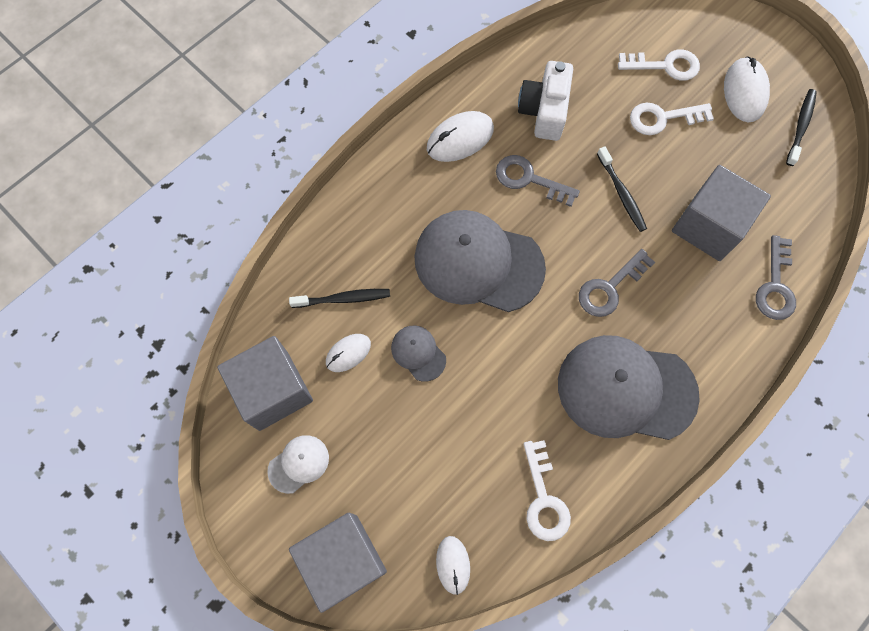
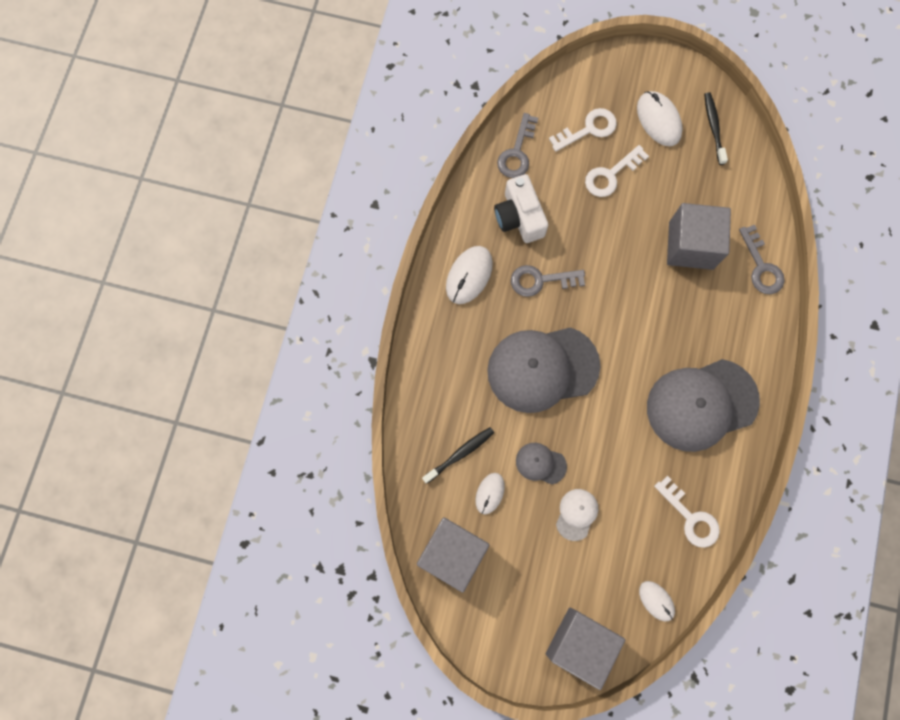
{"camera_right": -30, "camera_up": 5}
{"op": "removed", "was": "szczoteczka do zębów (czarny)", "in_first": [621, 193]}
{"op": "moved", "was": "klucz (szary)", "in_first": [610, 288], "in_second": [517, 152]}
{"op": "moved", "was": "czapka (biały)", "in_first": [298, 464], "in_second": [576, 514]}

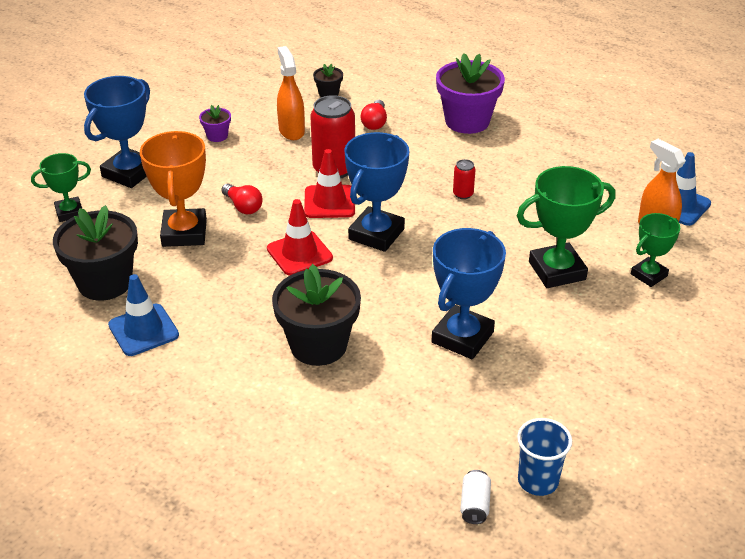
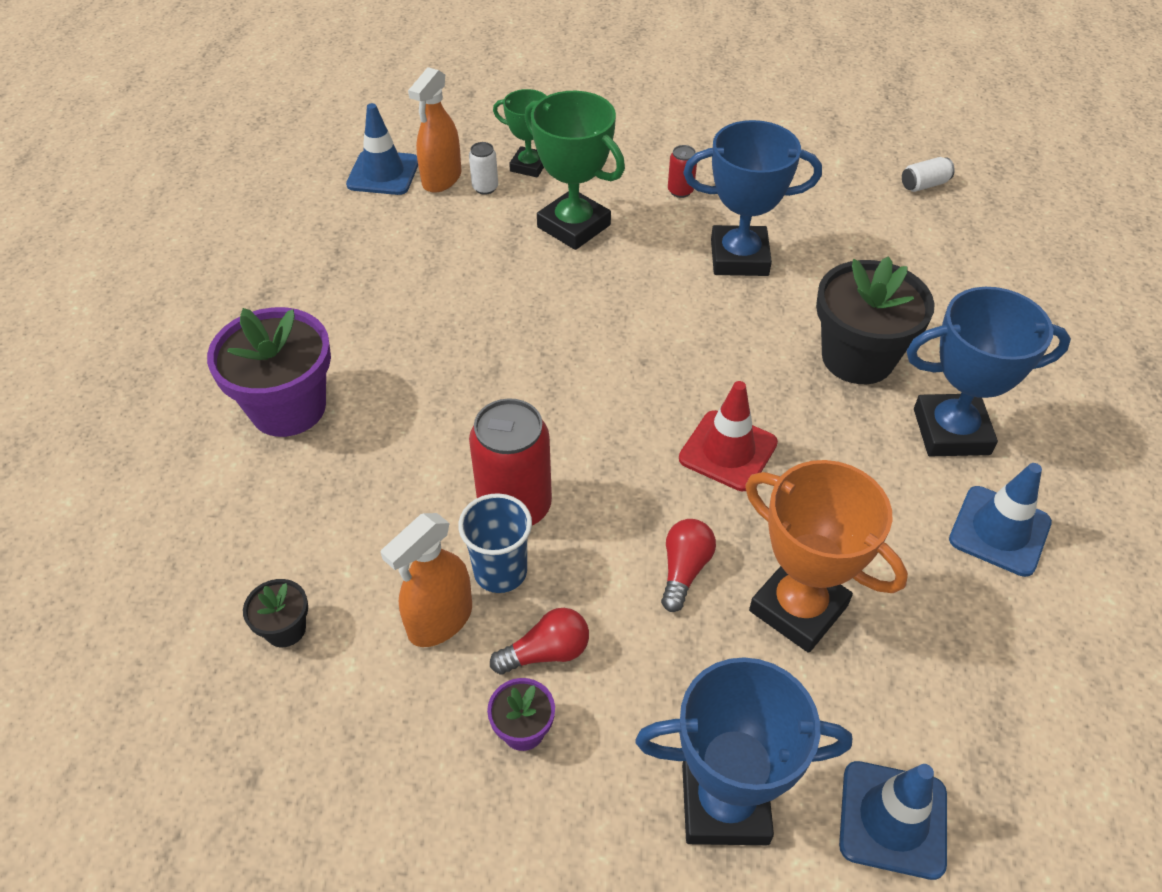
{"camera_right": -120, "camera_up": 10}
{"op": "moved", "was": "żarówka (czerwony)", "in_first": [375, 123], "in_second": [546, 652]}
{"op": "turned", "was": "puchar (pomarańczowy)", "in_first": [184, 233], "in_second": [798, 608], "clockwise": 75}
{"op": "moved", "was": "puchar (niebieski)", "in_first": [376, 234], "in_second": [951, 431]}
{"op": "removed", "was": "pachołek (czerwony)", "in_first": [329, 202]}
{"op": "replaced", "was": "puchar (zielony)", "now": "pachołek (niebieski)", "in_first": [69, 212], "in_second": [893, 819]}
{"op": "moved", "was": "puszka (czerwony)", "in_first": [463, 194], "in_second": [680, 191]}
{"op": "removed", "was": "doniczka (czarny)", "in_first": [105, 282]}
{"op": "moved", "was": "szklanka (niebieski)", "in_first": [538, 481], "in_second": [500, 571]}
{"op": "added", "now": "puszka (biały)", "in_second": [485, 188]}

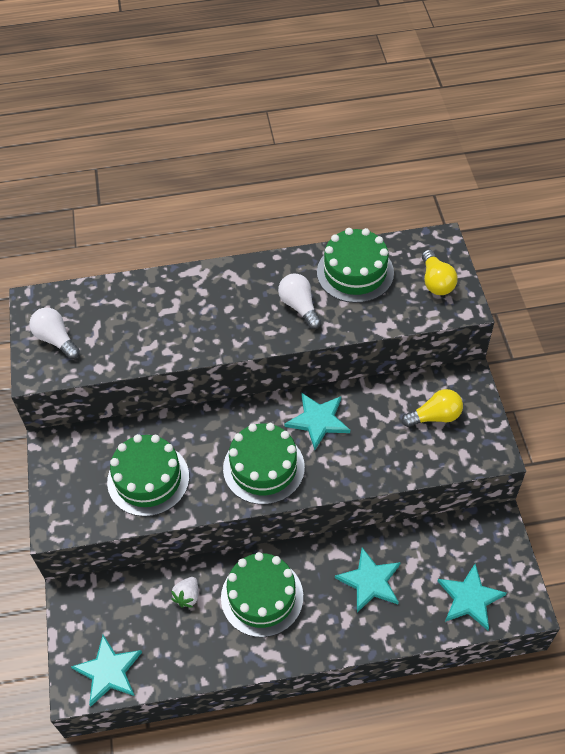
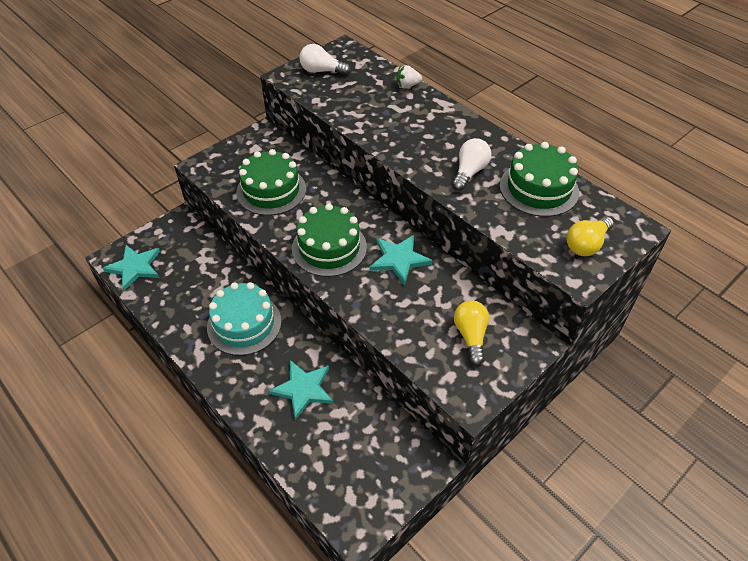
{"camera_right": 55, "camera_up": -5}
{"op": "turned", "was": "żarówka (biały)", "in_first": [56, 339], "in_second": [322, 71], "clockwise": -90}
{"op": "turned", "was": "żarówka (żółty)", "in_first": [435, 416], "in_second": [471, 336], "clockwise": -135}
{"op": "recoloured", "was": "tort (zielony)", "now": "tort (turkusowy)", "in_first": [262, 597], "in_second": [244, 324]}
{"op": "removed", "was": "gwiazda (turkusowy)", "in_first": [470, 598]}
{"op": "moved", "was": "truskawka (biały)", "in_first": [187, 596], "in_second": [407, 86]}

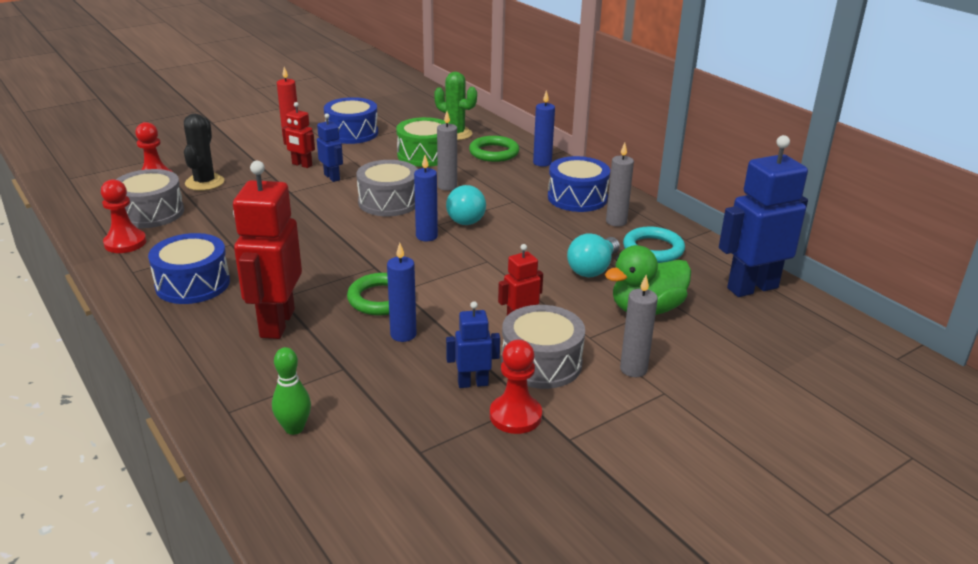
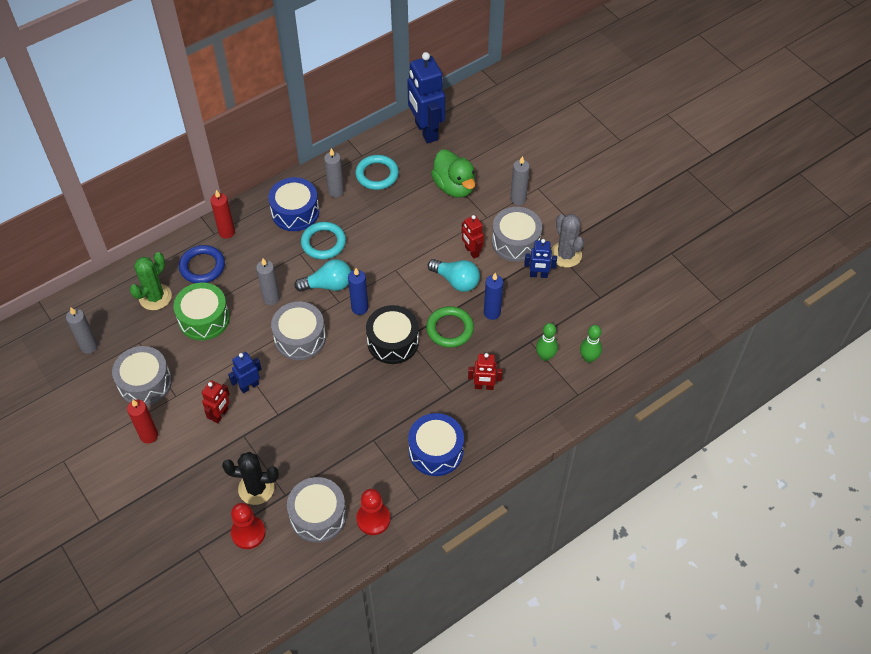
{"camera_right": -90, "camera_up": 25}
{"op": "recoloured", "was": "świeca (niebieski)", "now": "świeca (czerwony)", "in_first": [542, 163], "in_second": [227, 232]}
{"op": "recoloured", "was": "bęben (niebieski)", "now": "bęben (szary)", "in_first": [352, 133], "in_second": [145, 383]}
{"op": "recoloured", "was": "pierścień (zielony)", "now": "pierścień (niebieski)", "in_first": [494, 153], "in_second": [202, 266]}
{"op": "resized", "was": "robot (czerwony)", "in_first": [276, 323], "in_second": [484, 386], "ratio": 0.51}
{"op": "moved", "was": "żarówka (turkusowy)", "in_first": [593, 269], "in_second": [456, 281]}
{"op": "turned", "was": "robot (niebieski)", "in_first": [473, 383], "in_second": [538, 275], "clockwise": -75}
{"op": "replaced", "was": "pionek (czerwony)", "now": "kaktus (szary)", "in_first": [515, 416], "in_second": [565, 255]}
{"op": "added", "now": "pierścień (turkusowy)", "in_second": [323, 243]}
{"op": "added", "now": "bęben (czarny)", "in_second": [393, 342]}
{"op": "added", "now": "świeca (szary)", "in_second": [89, 346]}
{"op": "added", "now": "kręgiel (zielony)", "in_second": [545, 356]}

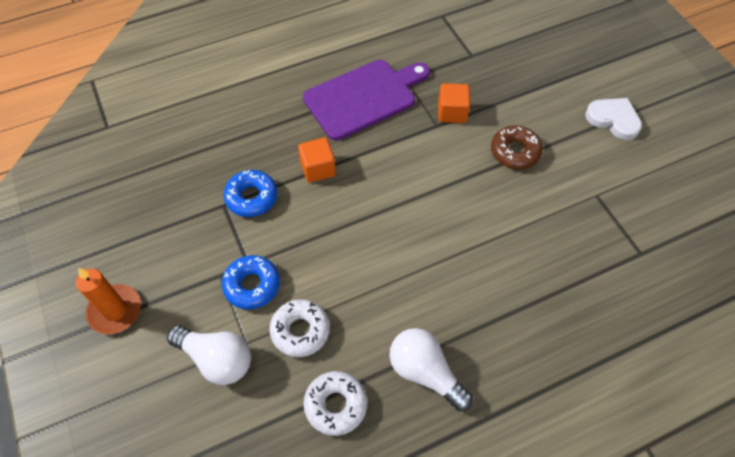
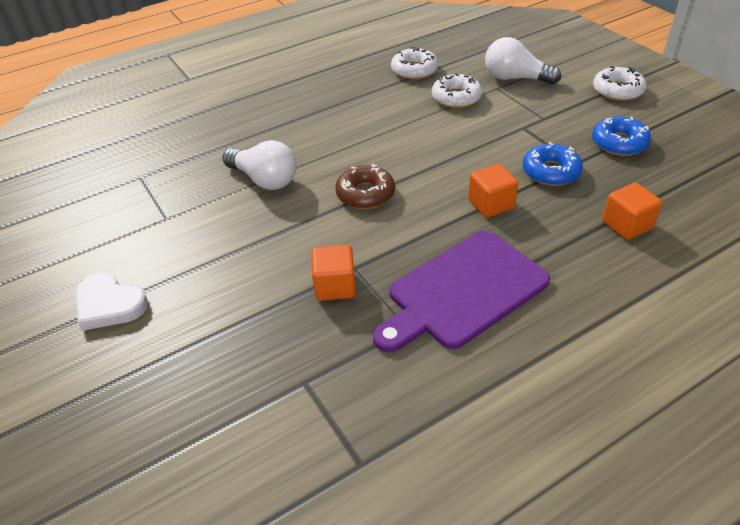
{"camera_right": 175, "camera_up": -15}
{"op": "moved", "was": "donut (brązowy)", "in_first": [515, 152], "in_second": [365, 194]}
{"op": "moved", "was": "donut (niebieski)", "in_first": [252, 285], "in_second": [619, 143]}
{"op": "replaced", "was": "świeca (pomarańczowy)", "now": "donut (biały)", "in_first": [115, 310], "in_second": [617, 91]}
{"op": "moved", "was": "żarówka (biały)", "in_first": [425, 372], "in_second": [264, 179]}
{"op": "added", "now": "sześcian (pomarańczowy)", "in_second": [627, 225]}

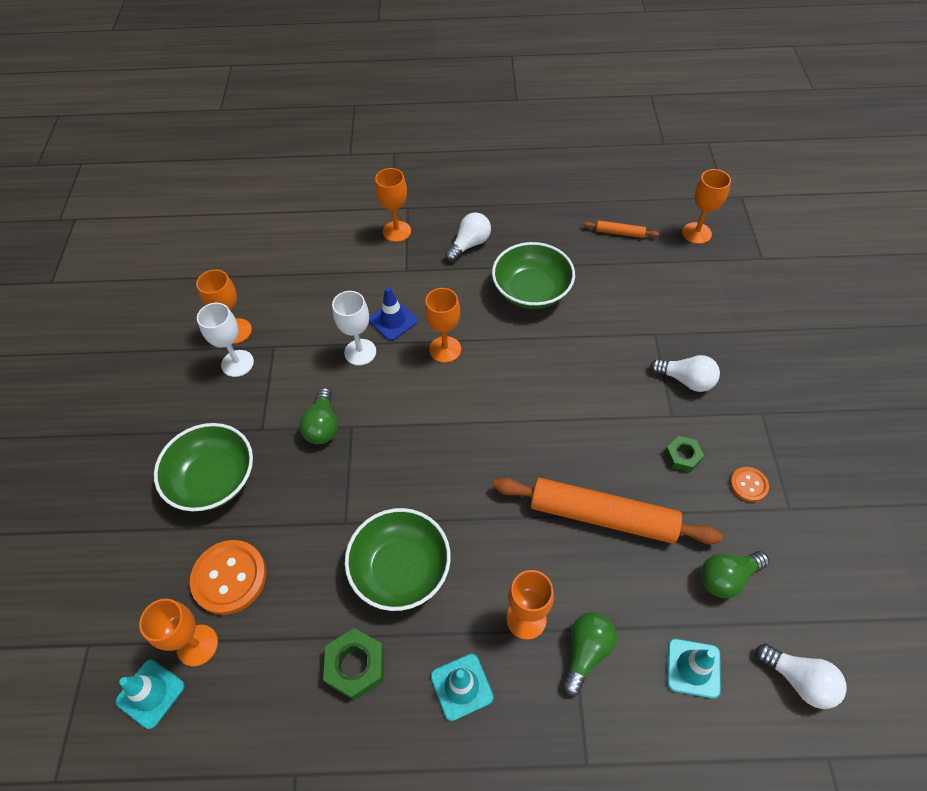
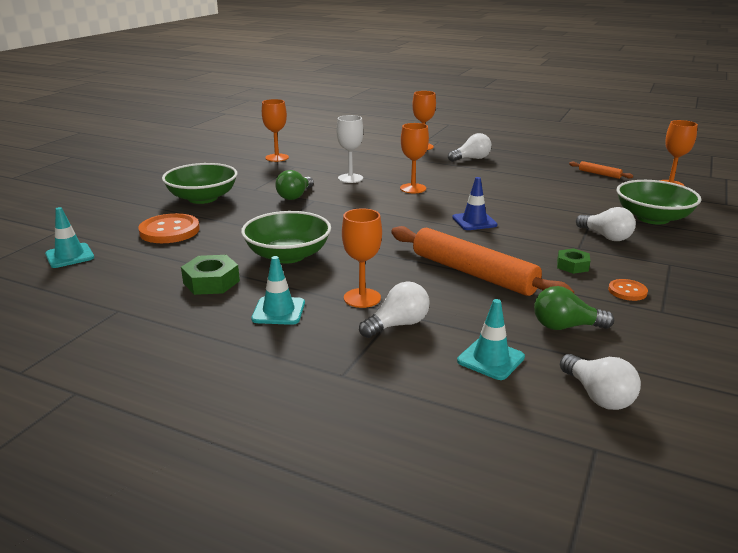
{"camera_right": 25, "camera_up": -30}
{"op": "moved", "was": "miska (zielony)", "in_first": [531, 291], "in_second": [652, 218]}
{"op": "moved", "was": "pachołek (niebieski)", "in_first": [393, 320], "in_second": [474, 221]}
{"op": "removed", "was": "kielich (biały)", "in_first": [237, 363]}
{"op": "removed", "was": "kielich (pomarańczowy)", "in_first": [197, 645]}
{"op": "recoloured", "was": "żarówka (zielony)", "now": "żarówka (biały)", "in_first": [586, 652], "in_second": [398, 325]}

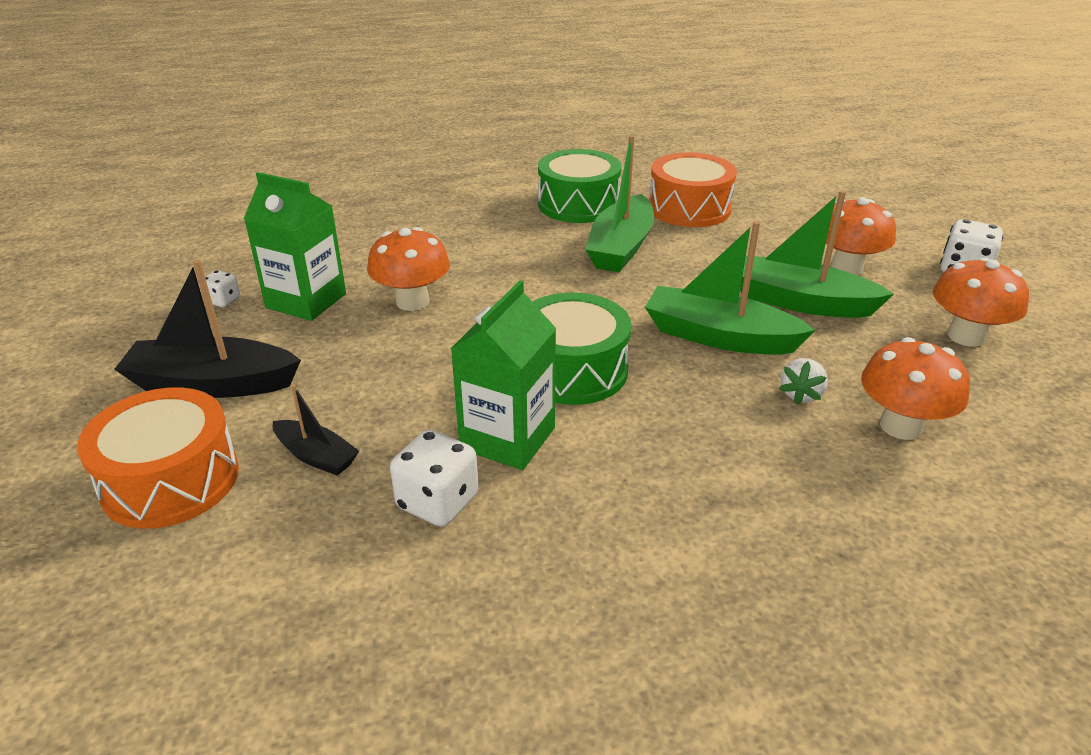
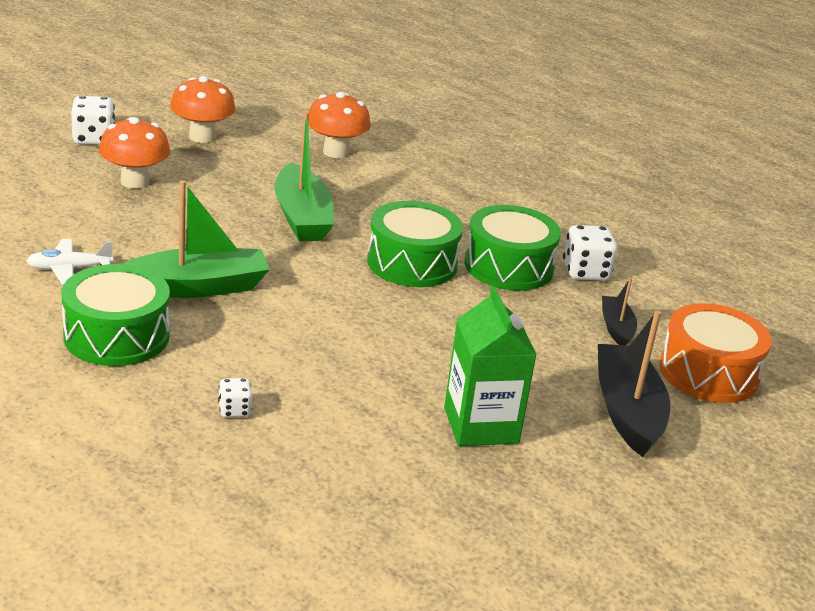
{"camera_right": -130, "camera_up": -5}
{"op": "replaced", "was": "bęben (pomarańczowy)", "now": "samolot (biały)", "in_first": [689, 208], "in_second": [69, 269]}
{"op": "removed", "was": "łódka (zielony)", "in_first": [800, 302]}
{"op": "removed", "was": "grzyb (pomarańczowy)", "in_first": [412, 302]}
{"op": "turned", "was": "łódka (czarny)", "in_first": [212, 384], "in_second": [627, 411], "clockwise": -150}
{"op": "moved", "was": "kostka do gry (biały)", "in_first": [223, 301], "in_second": [234, 410]}
{"op": "replaced", "was": "karton mleka (zielony)", "now": "bęben (zielony)", "in_first": [507, 438], "in_second": [508, 266]}
{"op": "removed", "was": "truskawka (biały)", "in_first": [801, 394]}

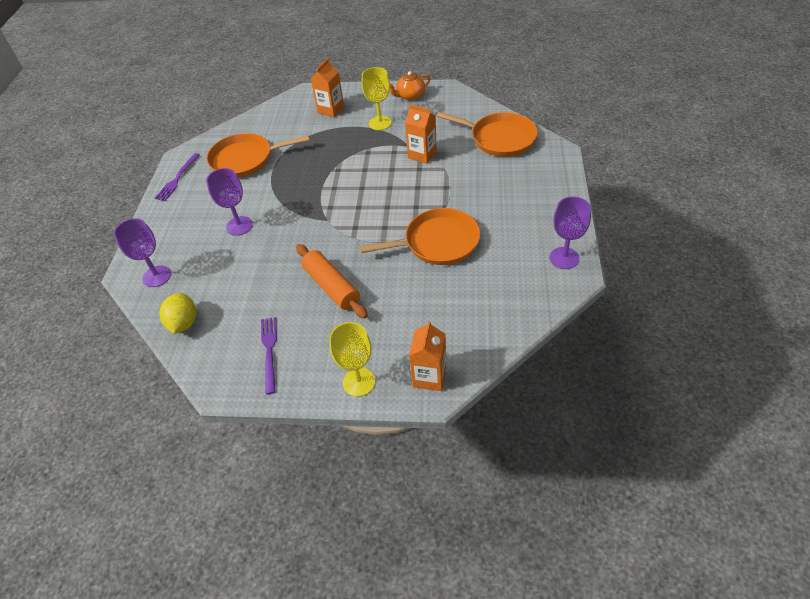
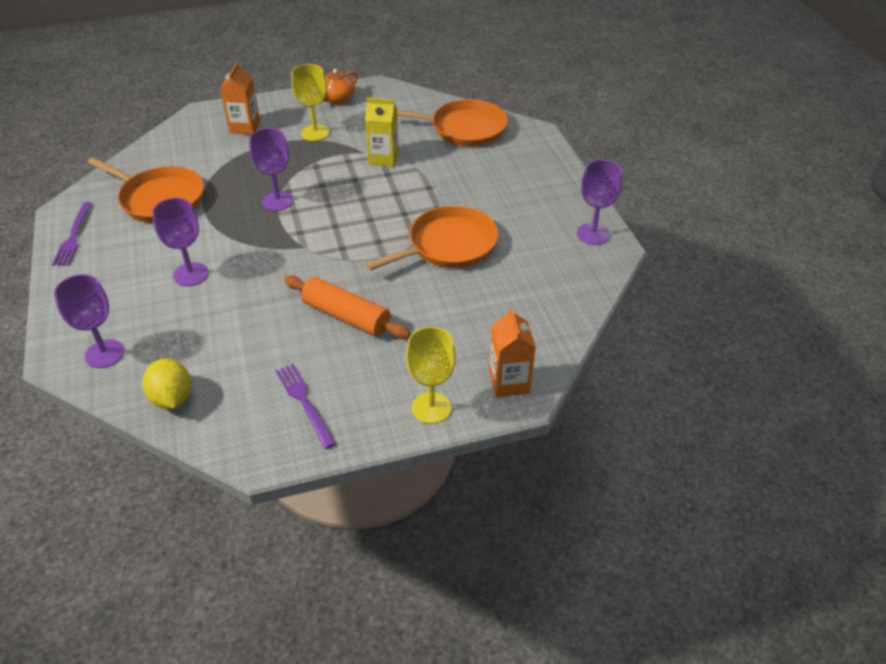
{"camera_right": -25, "camera_up": -5}
{"op": "recoloured", "was": "karton mleka (pomarańczowy)", "now": "karton mleka (żółty)", "in_first": [422, 154], "in_second": [383, 158]}
{"op": "turned", "was": "patelnia (pomarańczowy)", "in_first": [245, 159], "in_second": [159, 199], "clockwise": -120}
{"op": "added", "now": "kielich (fioletowy)", "in_second": [278, 201]}

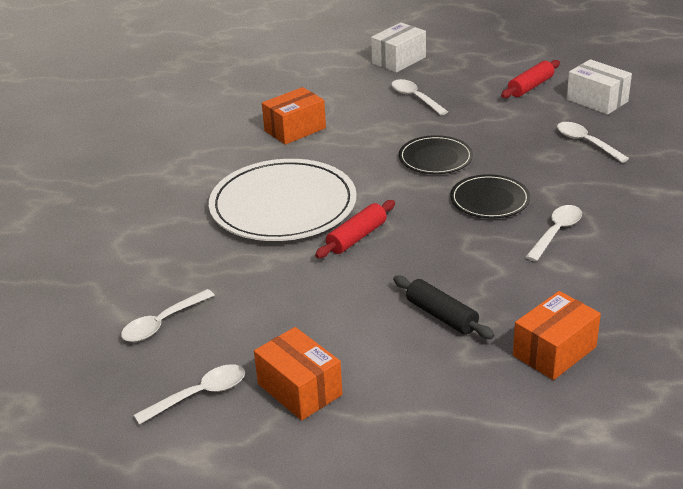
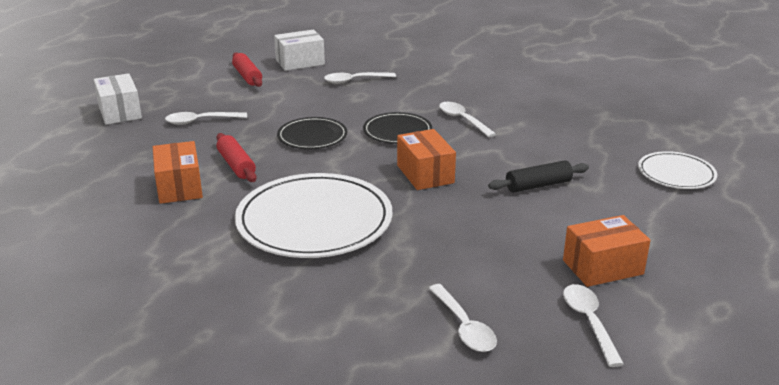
{"camera_right": -70, "camera_up": -5}
{"op": "moved", "was": "wałek do ciasta (czerwony)", "in_first": [356, 237], "in_second": [236, 165]}
{"op": "moved", "was": "pudełko (pomarańczowy)", "in_first": [554, 351], "in_second": [425, 174]}
{"op": "added", "now": "talerz (biały)", "in_second": [676, 173]}

